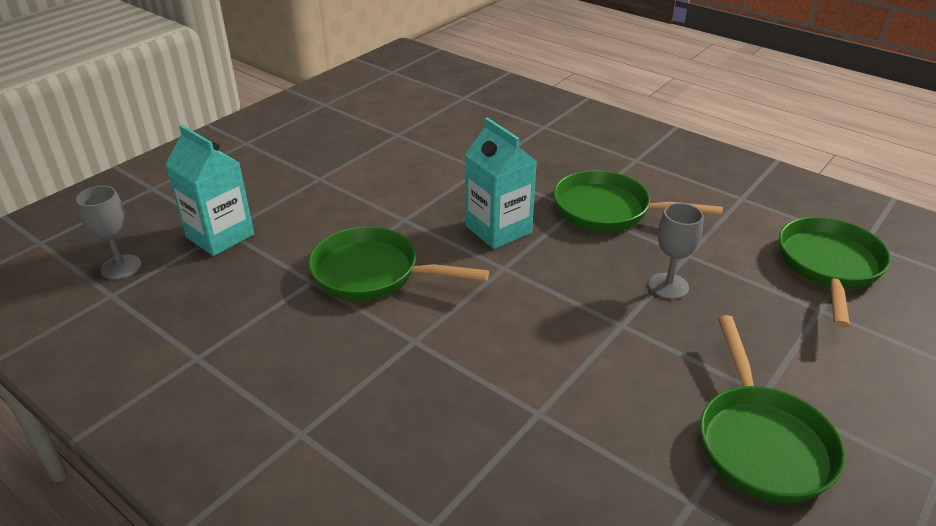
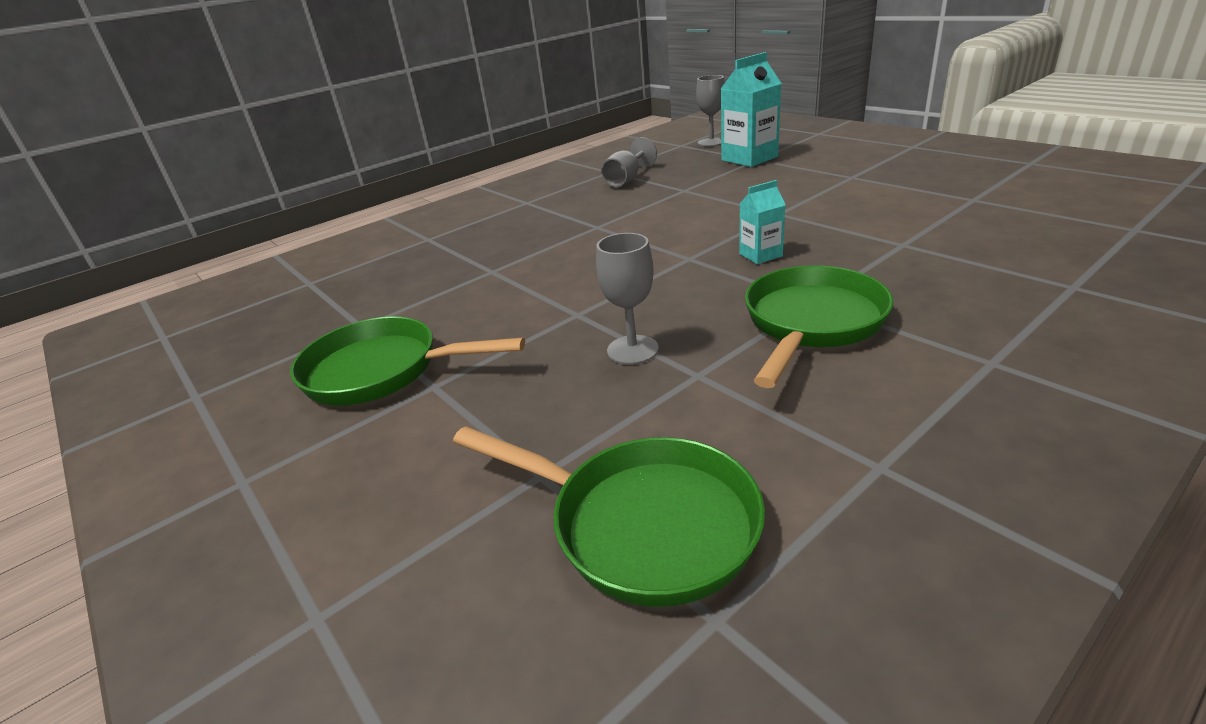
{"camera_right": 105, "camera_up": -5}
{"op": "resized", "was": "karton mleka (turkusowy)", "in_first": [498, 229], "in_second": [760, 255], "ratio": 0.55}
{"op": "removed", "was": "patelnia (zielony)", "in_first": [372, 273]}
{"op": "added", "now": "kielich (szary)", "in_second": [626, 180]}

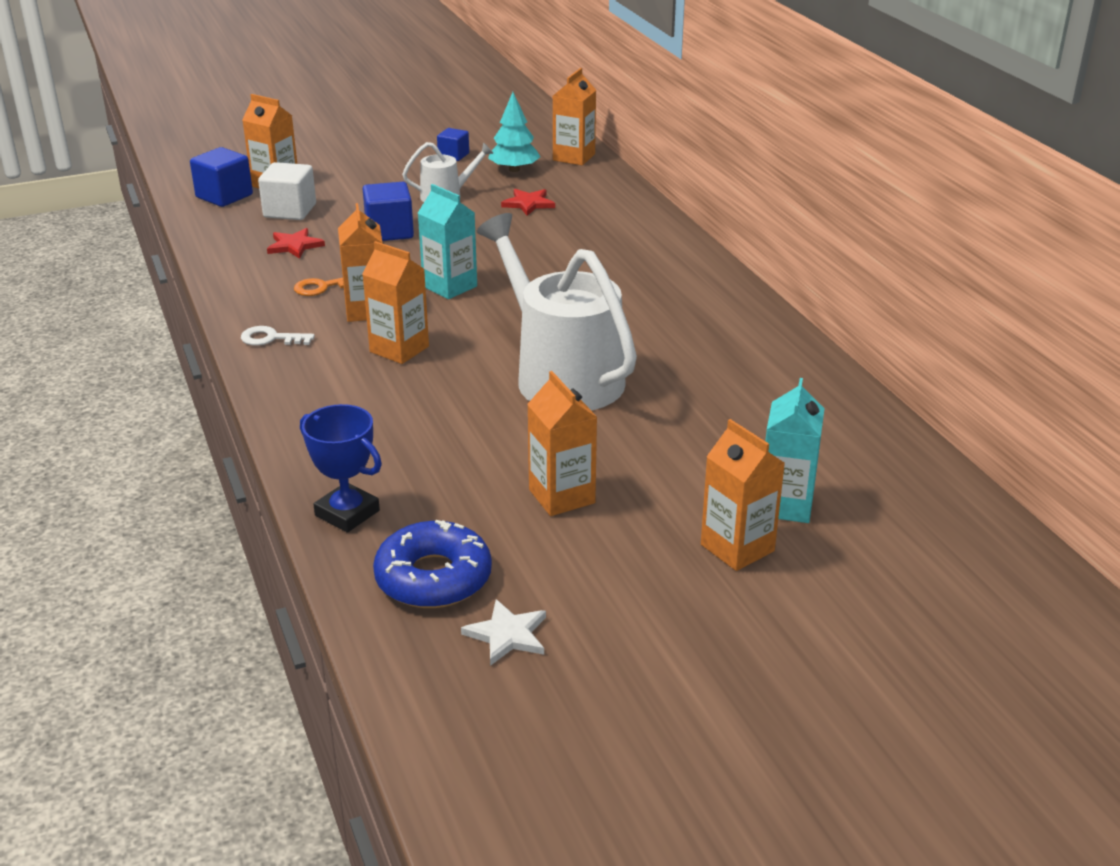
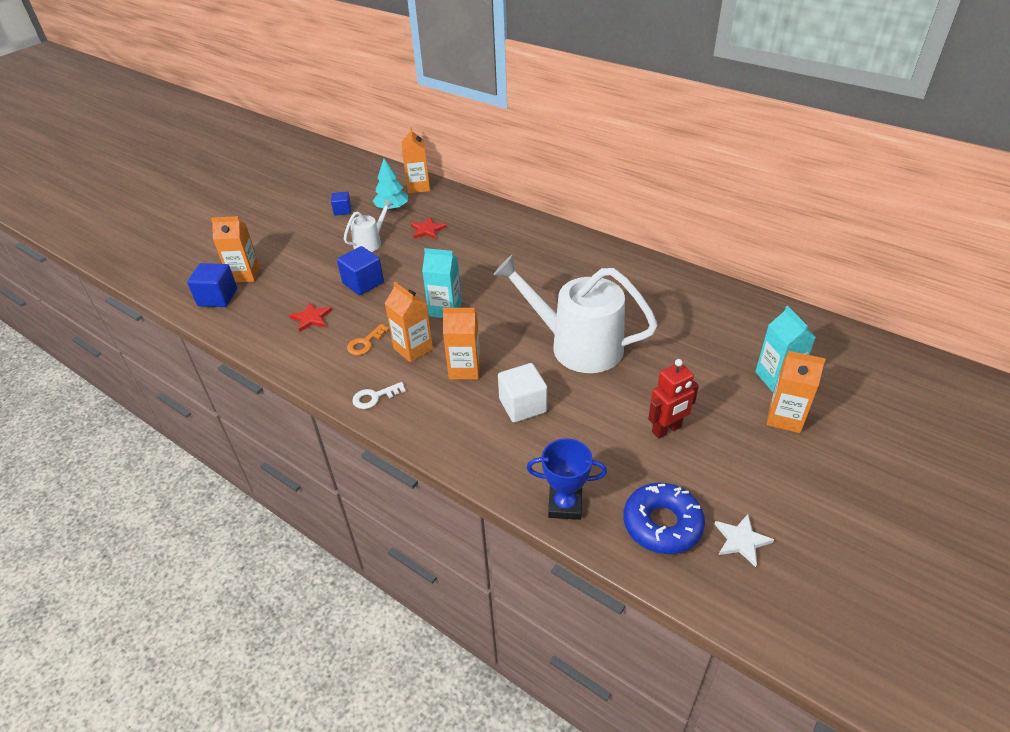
{"camera_right": -30, "camera_up": 10}
{"op": "moved", "was": "sześcian (biały)", "in_first": [290, 211], "in_second": [522, 405]}
{"op": "replaced", "was": "karton mleka (pomarańczowy)", "now": "robot (czerwony)", "in_first": [561, 496], "in_second": [666, 429]}

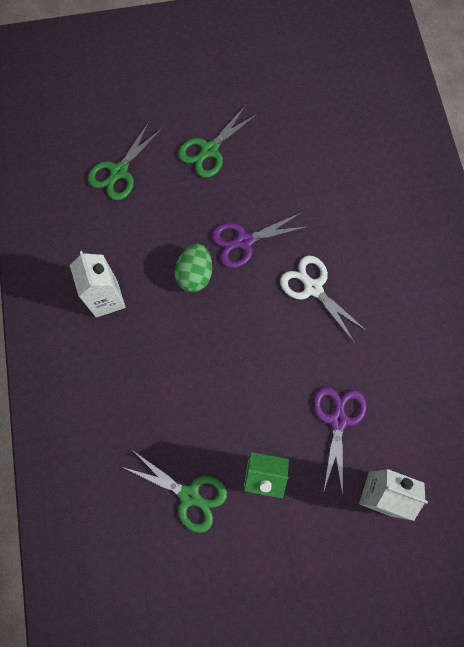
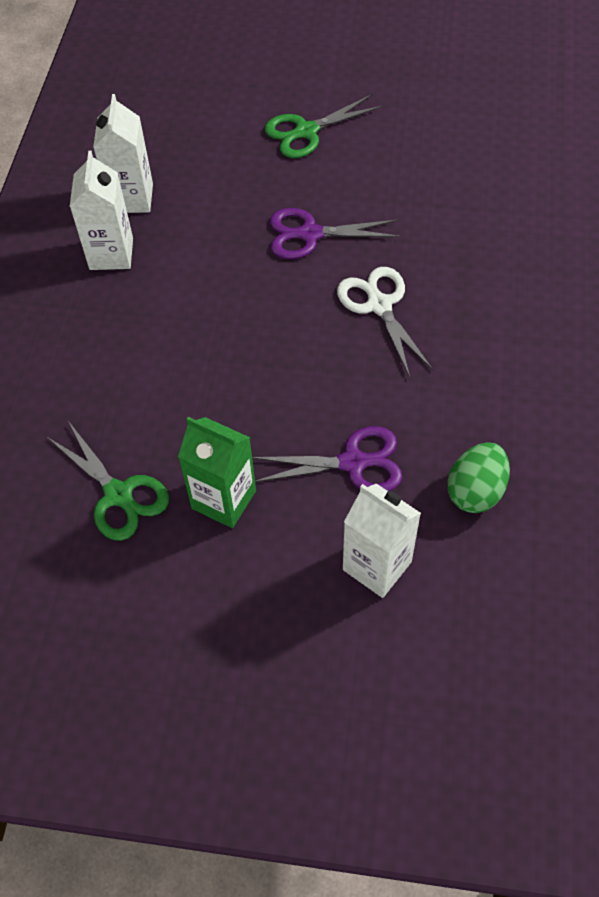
{"camera_right": 20, "camera_up": -15}
{"op": "removed", "was": "nożyczki (zielony)", "in_first": [119, 172]}
{"op": "moved", "was": "jajko (zielony)", "in_first": [195, 275], "in_second": [475, 491]}
{"op": "turned", "was": "nożyczki (fioletowy)", "in_first": [338, 420], "in_second": [353, 463], "clockwise": 60}
{"op": "added", "now": "karton mleka (biały)", "in_second": [132, 198]}

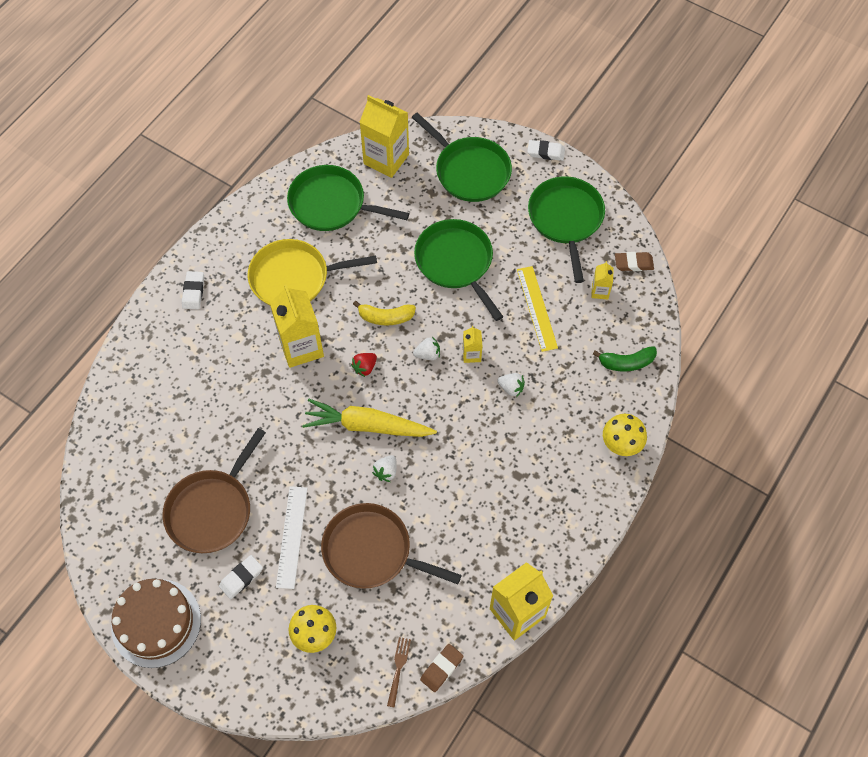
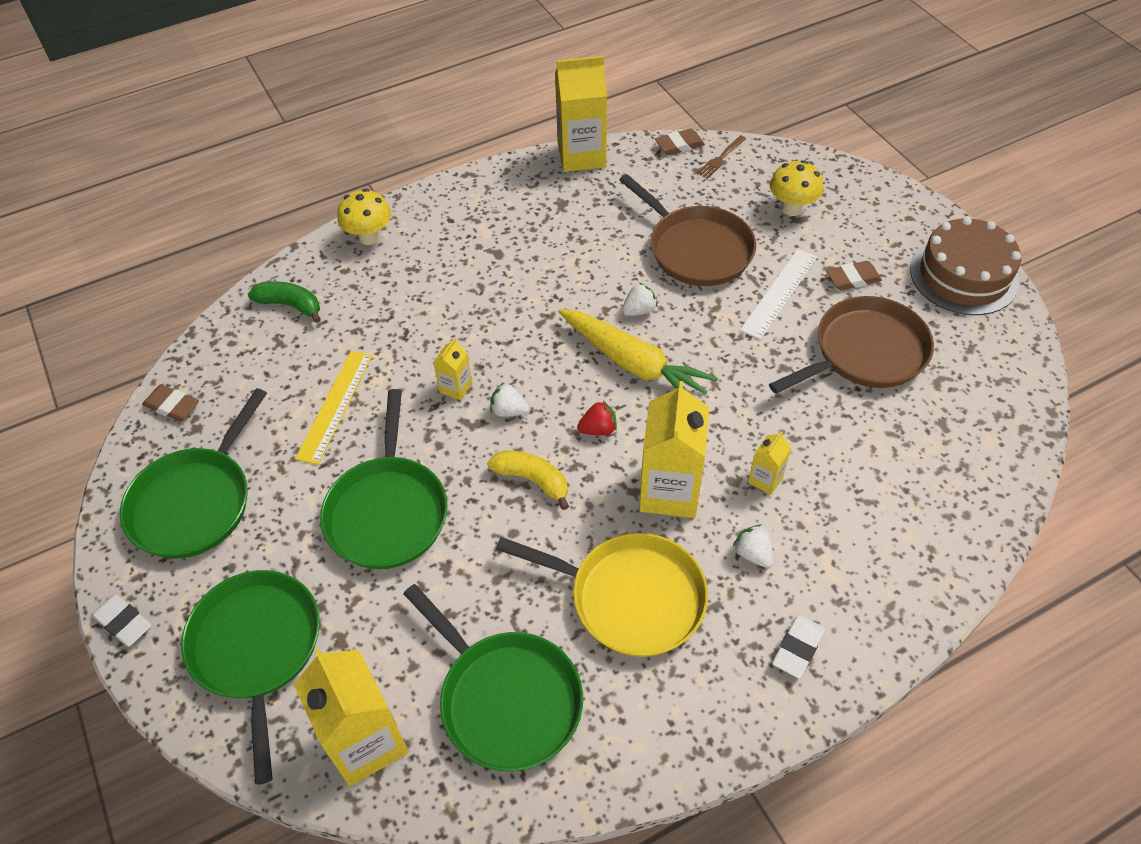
{"camera_right": -150, "camera_up": -10}
{"op": "moved", "was": "karton mleka (żółty)", "in_first": [600, 291], "in_second": [765, 479]}
{"op": "moved", "was": "truskawka (biały)", "in_first": [511, 388], "in_second": [753, 554]}
{"op": "recoloured", "was": "gumka do mazania (biały)", "now": "gumka do mazania (brązowy)", "in_first": [241, 578], "in_second": [853, 279]}

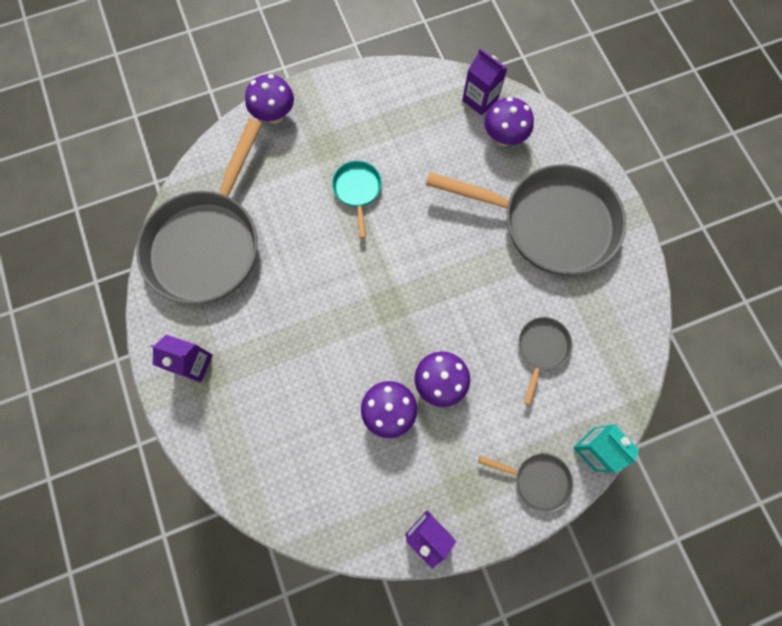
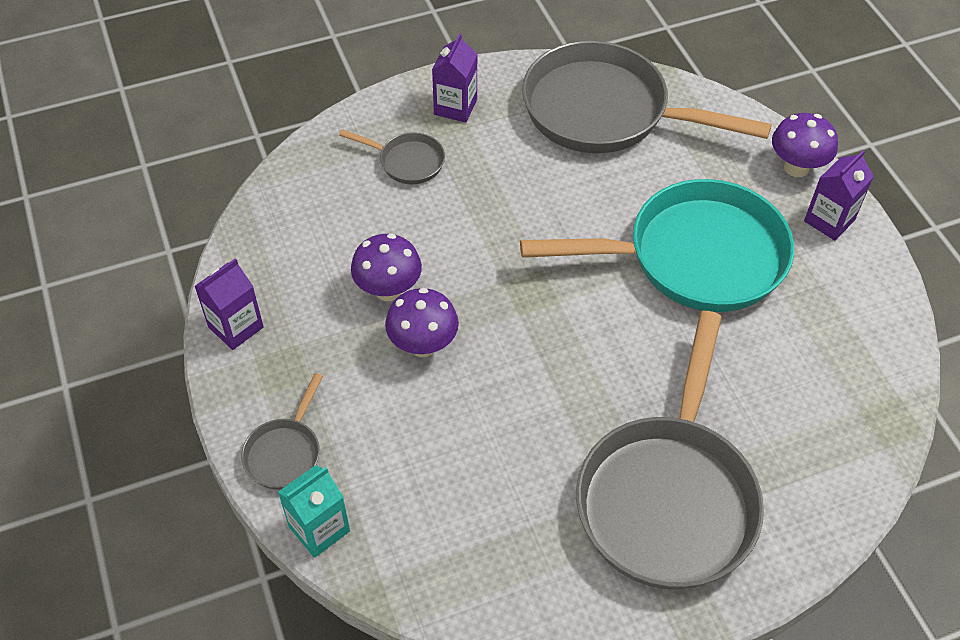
{"camera_right": 90, "camera_up": -20}
{"op": "moved", "was": "karton mleka (fioletowy)", "in_first": [480, 99], "in_second": [829, 220]}
{"op": "removed", "was": "grzyb (fioletowy)", "in_first": [503, 137]}
{"op": "resized", "was": "patelnia (turkusowy)", "in_first": [357, 191], "in_second": [694, 257], "ratio": 2.3}
{"op": "moved", "was": "patelnia (szary)", "in_first": [541, 349], "in_second": [407, 162]}

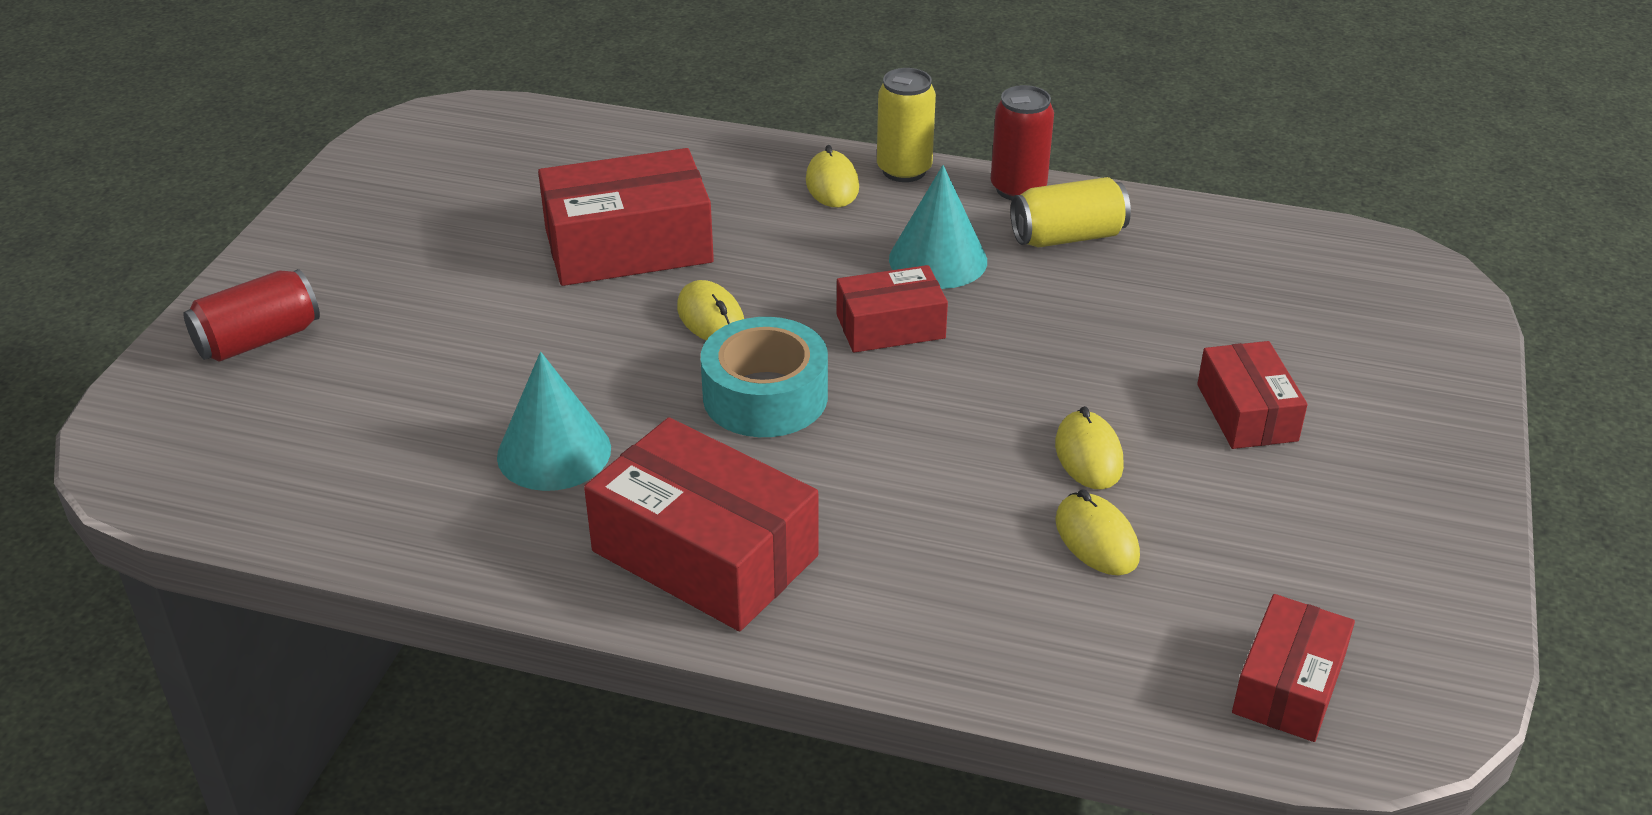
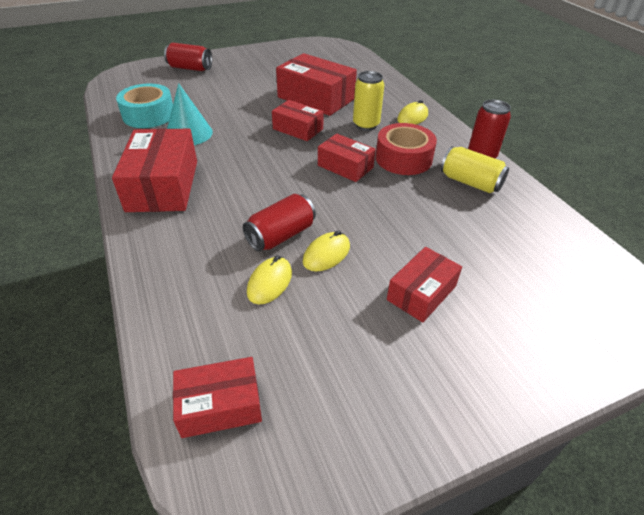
{"camera_right": 50, "camera_up": 5}
{"op": "moved", "was": "puszka (żółty)", "in_first": [904, 170], "in_second": [366, 125]}
{"op": "replaced", "was": "stożek (turkusowy)", "now": "taśma klejąca (czerwony)", "in_first": [938, 260], "in_second": [403, 158]}
{"op": "replaced", "was": "myszka (żółty)", "now": "pudełko (czerwony)", "in_first": [711, 318], "in_second": [298, 129]}
{"op": "moved", "was": "taśma klejąca (turkusowy)", "in_first": [765, 396], "in_second": [148, 115]}
{"op": "added", "now": "puszka (czerwony)", "in_second": [281, 235]}

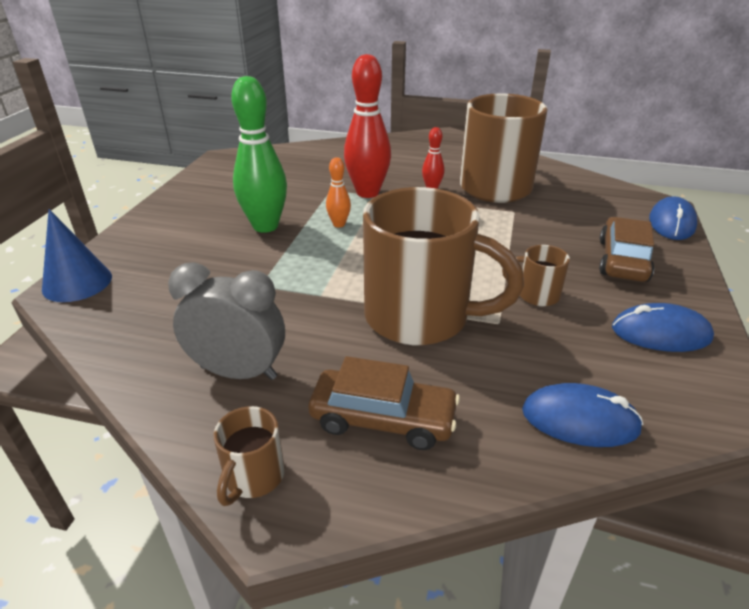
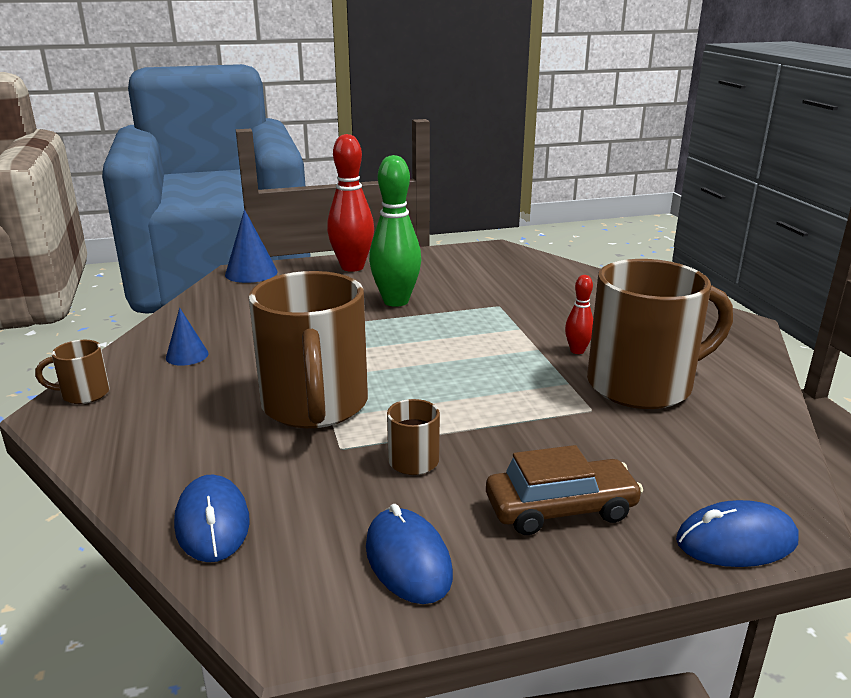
{"camera_right": 60, "camera_up": -10}
{"op": "moved", "was": "kręgiel (czerwony)", "in_first": [367, 193], "in_second": [352, 267]}
{"op": "removed", "was": "kręgiel (pomarańczowy)", "in_first": [339, 224]}
{"op": "replaced", "was": "budzik (szary)", "now": "stożek (niebieski)", "in_first": [238, 372], "in_second": [187, 355]}
{"op": "removed", "was": "samochód (brązowy)", "in_first": [383, 419]}

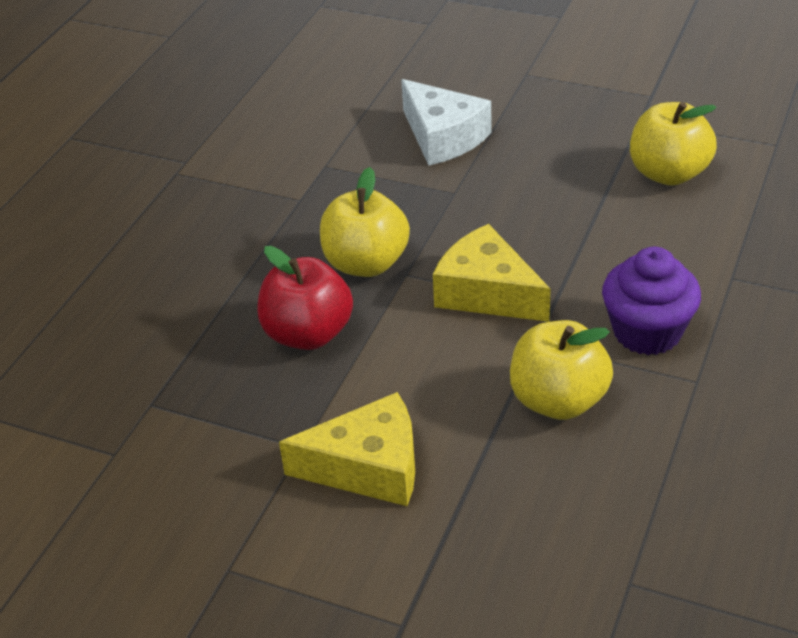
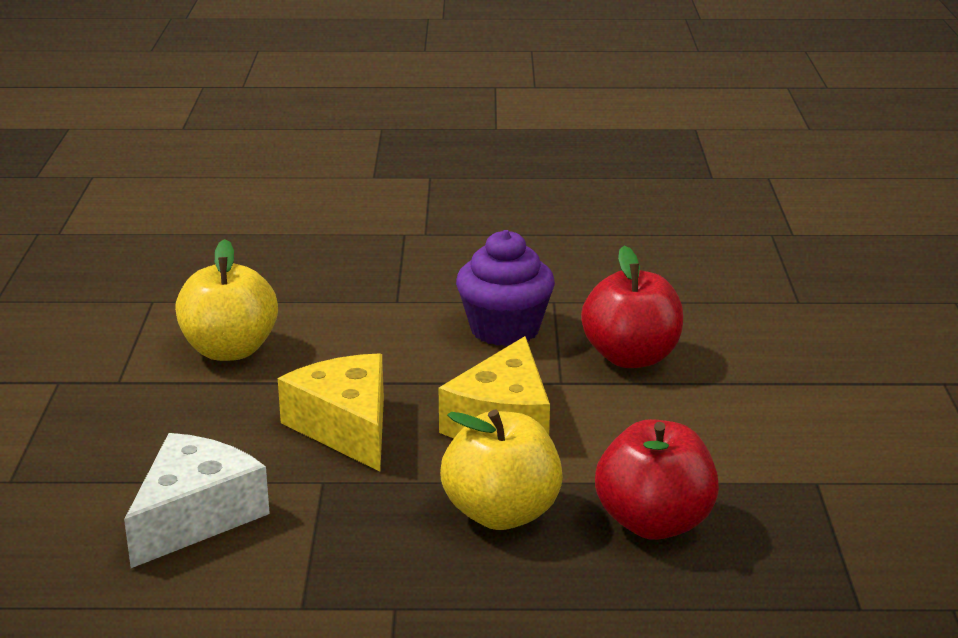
{"camera_right": -115, "camera_up": -15}
{"op": "recoloured", "was": "jabłko (żółty)", "now": "jabłko (czerwony)", "in_first": [558, 400], "in_second": [631, 357]}
{"op": "moved", "was": "ser (żółty)", "in_first": [368, 467], "in_second": [346, 427]}

